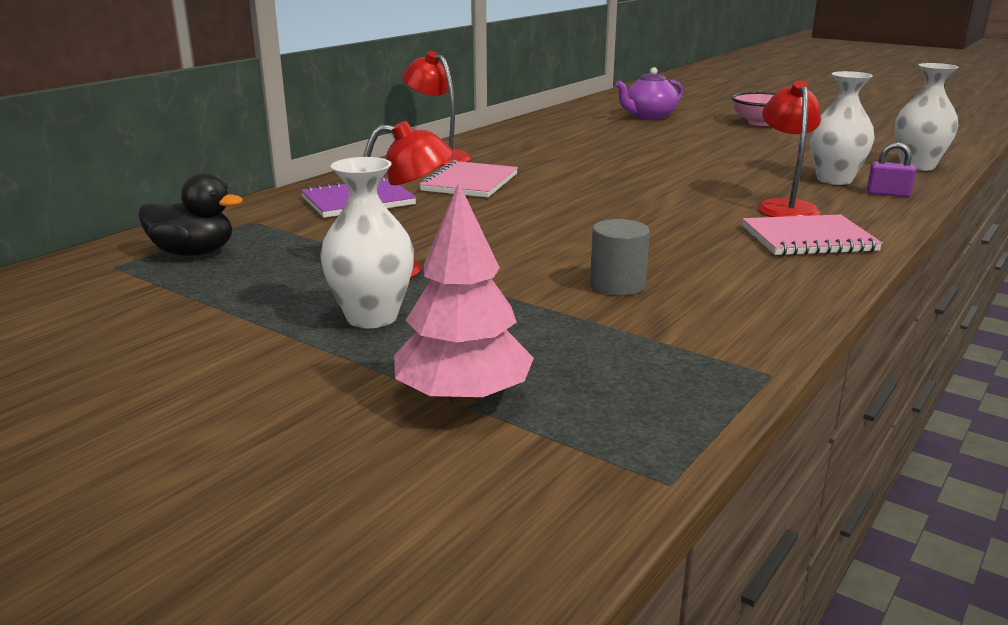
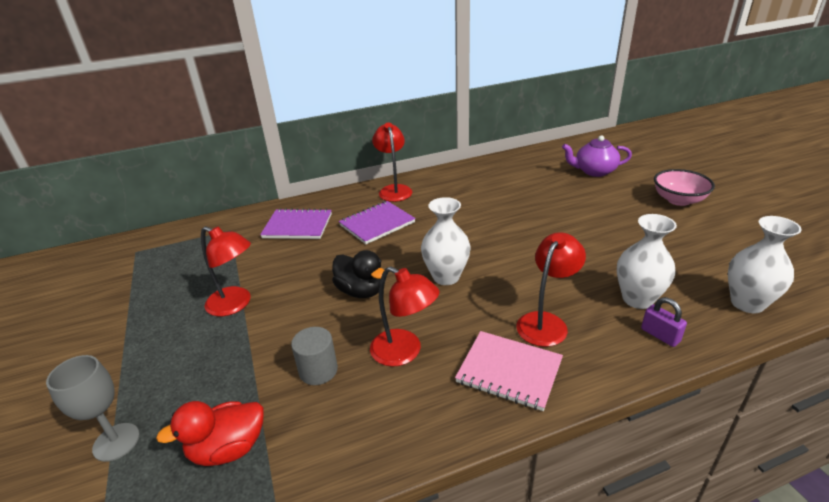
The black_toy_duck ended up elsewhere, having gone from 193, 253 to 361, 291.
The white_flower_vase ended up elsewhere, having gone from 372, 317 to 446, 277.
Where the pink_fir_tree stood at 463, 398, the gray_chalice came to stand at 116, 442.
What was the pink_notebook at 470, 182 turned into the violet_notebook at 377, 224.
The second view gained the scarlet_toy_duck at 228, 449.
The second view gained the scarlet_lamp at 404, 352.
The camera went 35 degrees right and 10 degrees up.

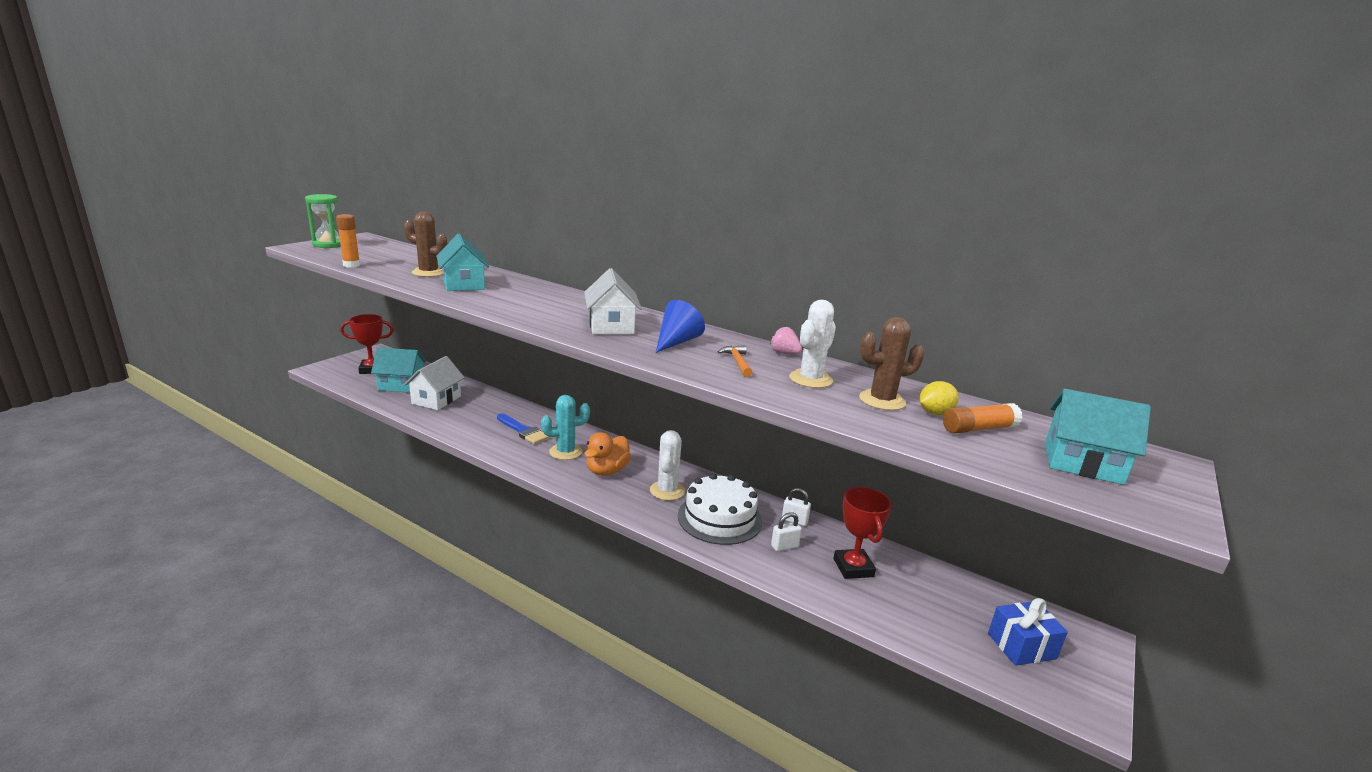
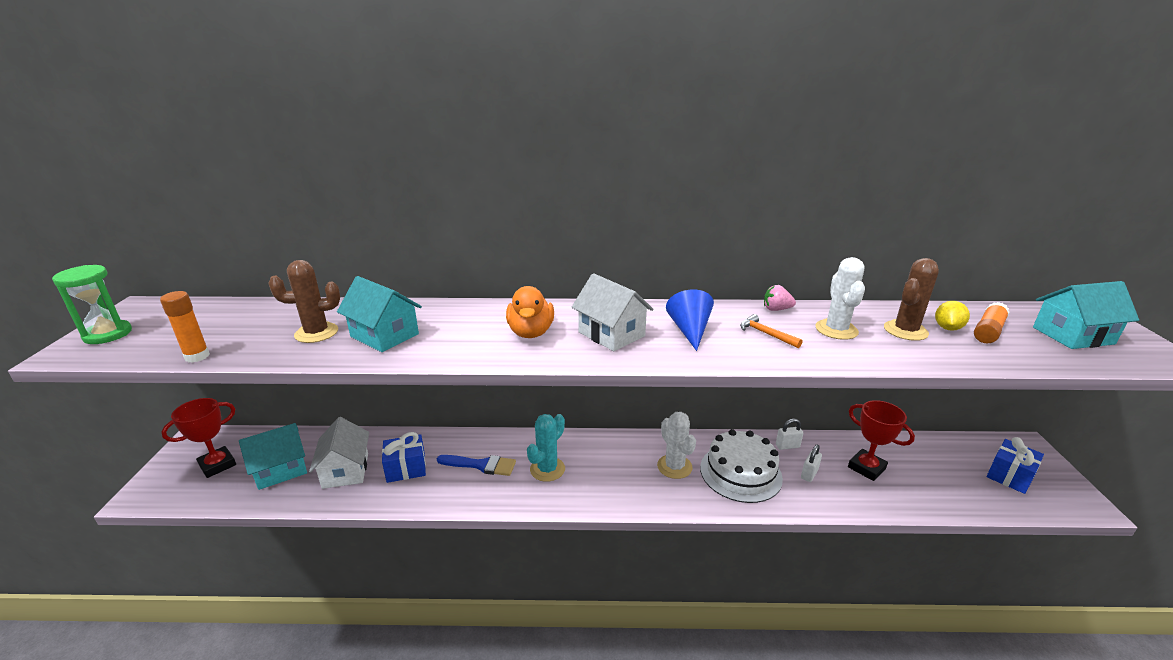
The bright_orange_toy_duck ended up elsewhere, having gone from 607, 471 to 531, 332.
The second view gained the royal_blue_present at 406, 468.
The camera went 30 degrees left and 5 degrees up.

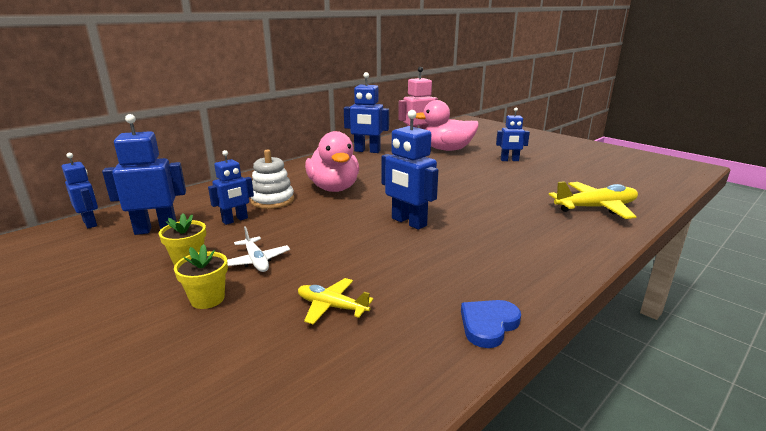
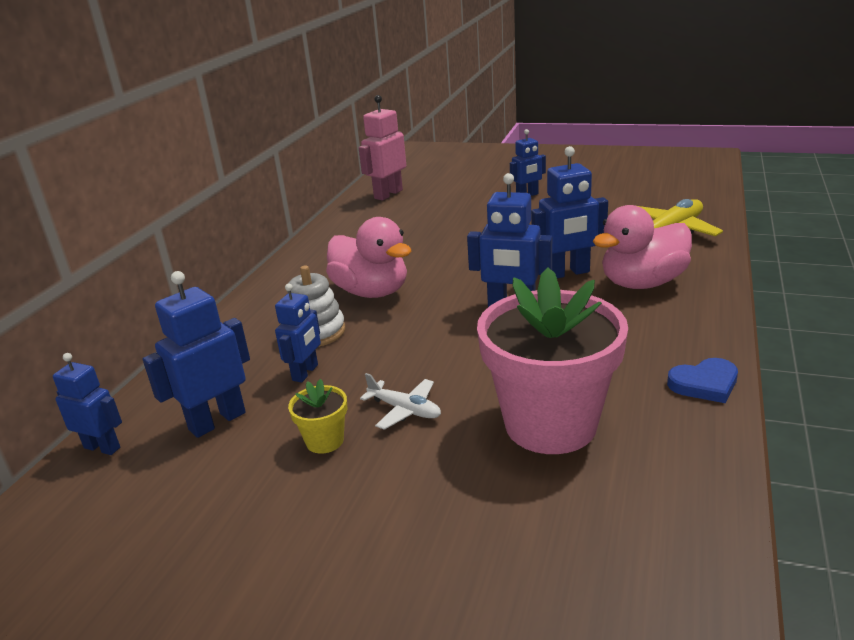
The second view lost the yellow_potted_plant at 207, 299.
Where the yellow_toy_plane stood at 332, 307, the pink_potted_plant came to stand at 550, 424.
The royal_blue_robot ended up elsewhere, having gone from 367, 151 to 567, 273.
The pink_toy_duck ended up elsewhere, having gone from 447, 149 to 642, 283.
The royal_blue_heart_shape at 488, 325 ended up facing another way, 120 degrees counterclockwise from before.
The camera went 25 degrees left and 5 degrees up.

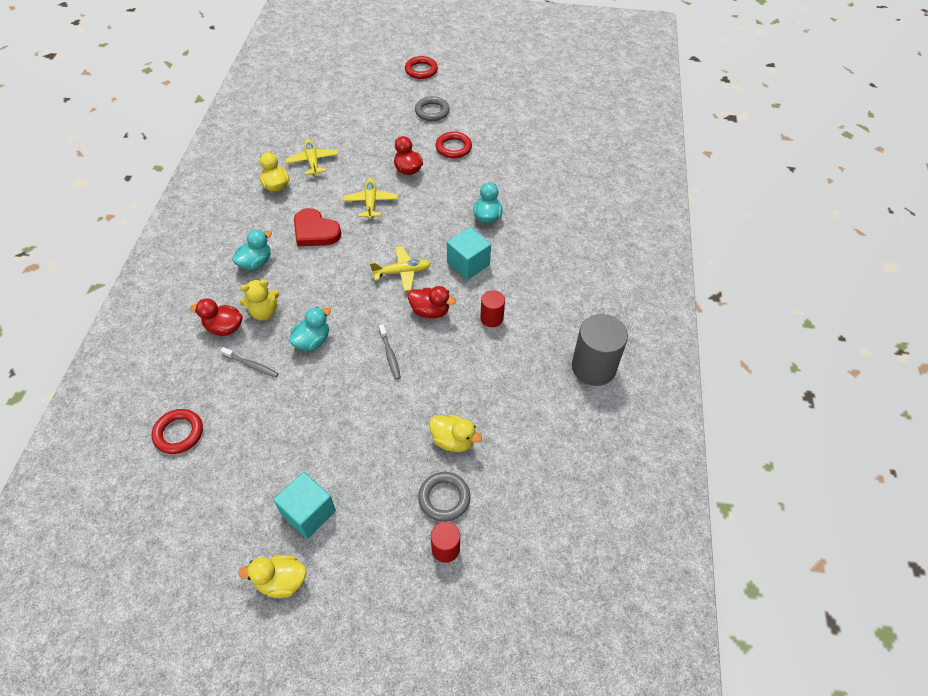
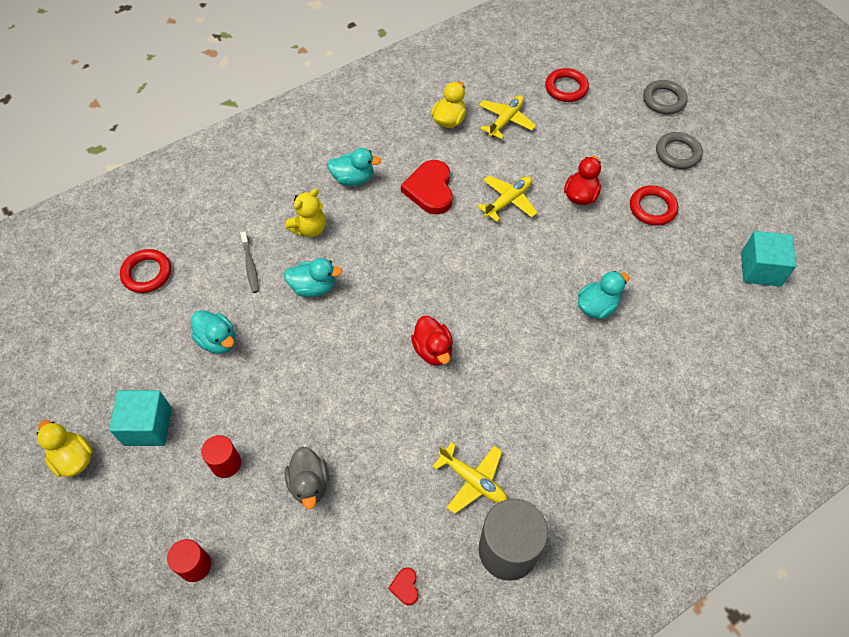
The second view lost the scarlet_toy_duck at 224, 328.
The yellow_teddy at 264, 312 ended up facing another way, 75 degrees counterclockwise from before.
The yellow_toy_plane ended up elsewhere, having gone from 402, 272 to 473, 480.
The second view lost the gray_dental_brush at 390, 355.
The scarlet_torus ended up elsewhere, having gone from 421, 70 to 566, 88.
The gray_torus ended up elsewhere, having gone from 444, 498 to 664, 100.
What was the yellow_toy_duck at 453, 440 turned into the gray_toy_duck at 309, 484.
The teal_block ended up elsewhere, having gone from 468, 264 to 760, 269.
The scarlet_solid_cylinder ended up elsewhere, having gone from 491, 318 to 226, 463.
The second view gained the teal_toy_duck at 218, 341.
The second view gained the scarlet_heart_shape at 405, 587.
The camera went 50 degrees right and 5 degrees up.

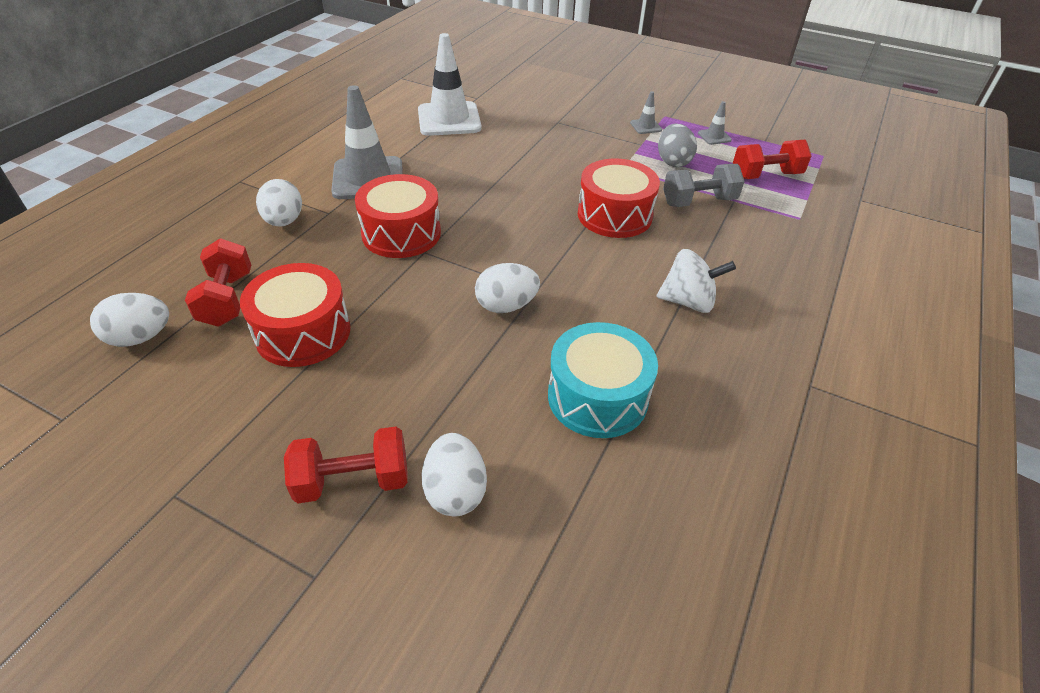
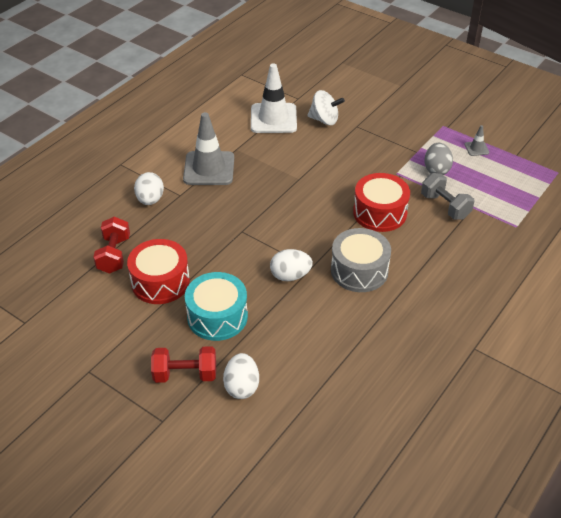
The second view lost the white_toy_egg at 140, 337.
The second view lost the scarlet_toy_drum at 401, 233.
The teal_toy_drum ended up elsewhere, having gone from 597, 397 to 217, 316.
The second view lost the gray_traffic_cone at 645, 126.
The white_whirligig ended up elsewhere, having gone from 688, 301 to 324, 120.
The gray_hand_weight at 698, 201 ended up facing another way, 60 degrees clockwise from before.
The second view lost the scarlet_hand_weight at 766, 175.
The second view gained the gray_toy_drum at 359, 270.
The camera went 10 degrees right and 0 degrees up.

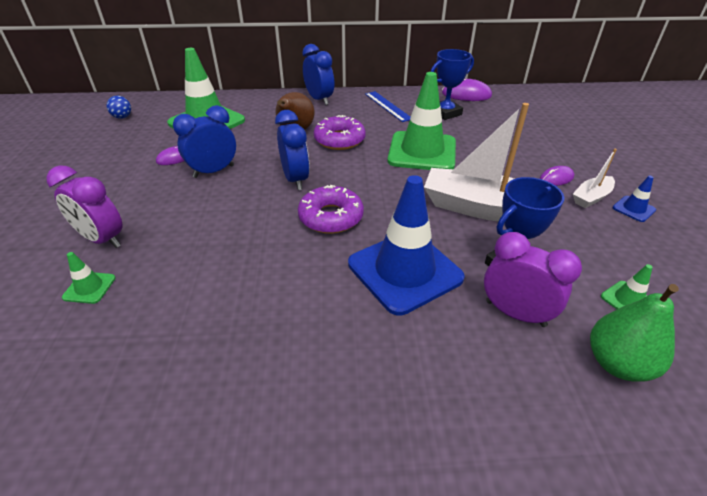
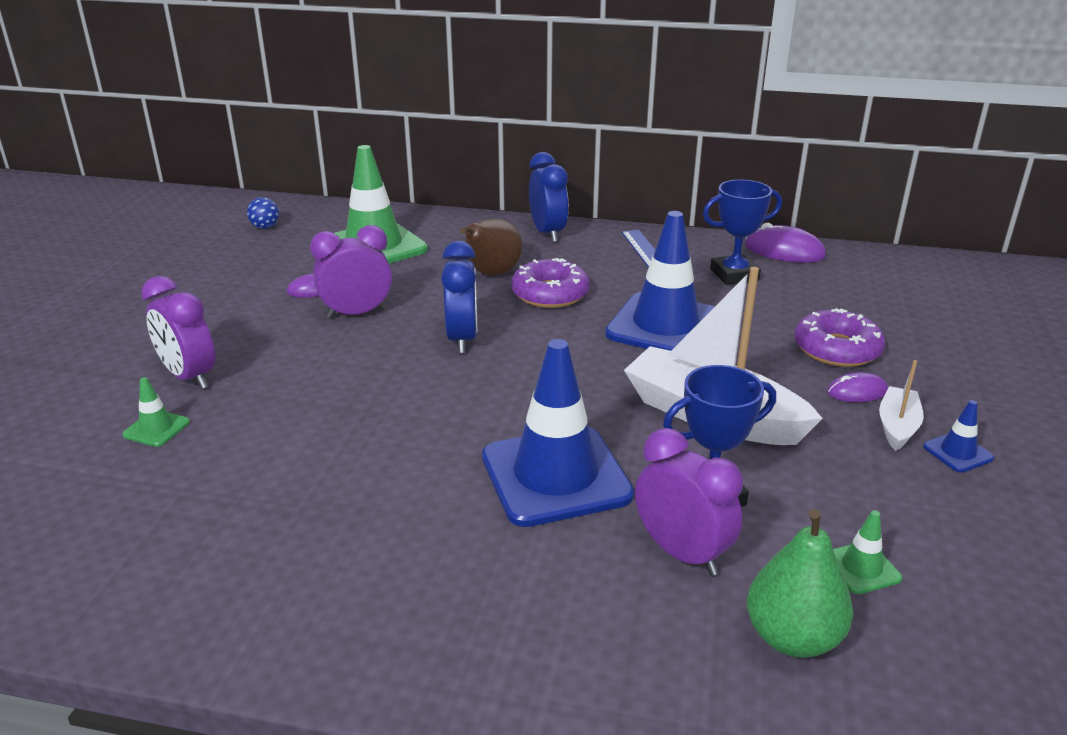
What was the royal_blue_alarm_clock at 213, 171 turned into the violet_alarm_clock at 357, 313.
The violet_doughnut ended up elsewhere, having gone from 331, 217 to 836, 349.
What was the emerald_traffic_cone at 422, 152 turned into the royal_blue_traffic_cone at 665, 326.
The white_sailboat at 591, 197 ended up facing another way, 135 degrees clockwise from before.
The camera went 15 degrees right and 10 degrees down.

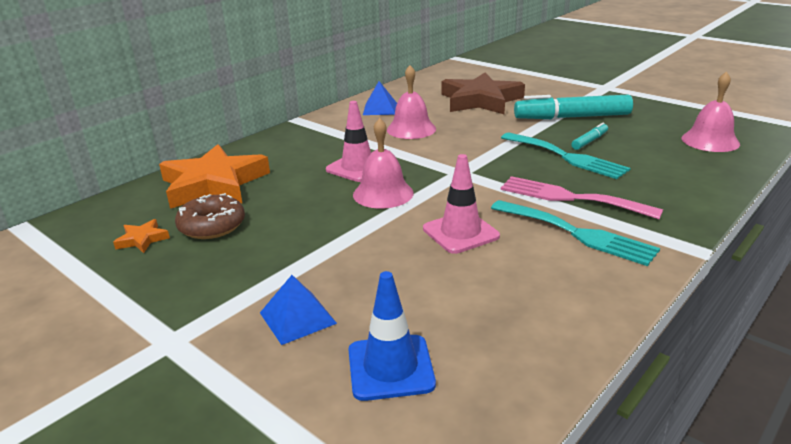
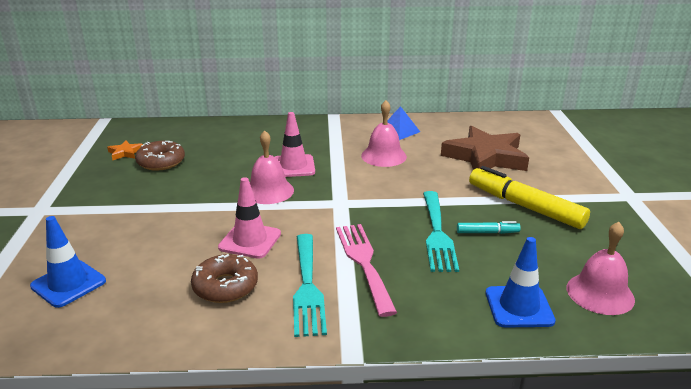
The second view lost the bright_orange_star at 214, 184.
The second view lost the royal_blue_pyramid_shape at 297, 318.
What was the teal_marker at 572, 117 turned into the yellow_marker at 524, 206.
The second view gained the brown_doughnut at 225, 286.
The second view gained the royal_blue_traffic_cone at 519, 307.
The camera went 45 degrees right and 0 degrees up.

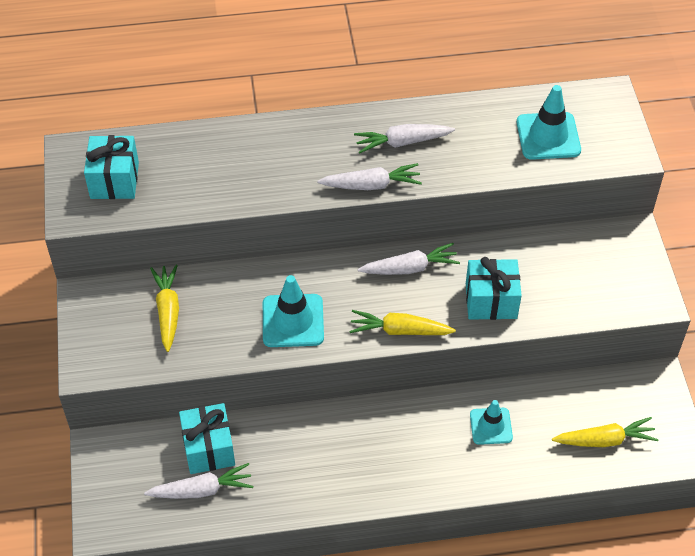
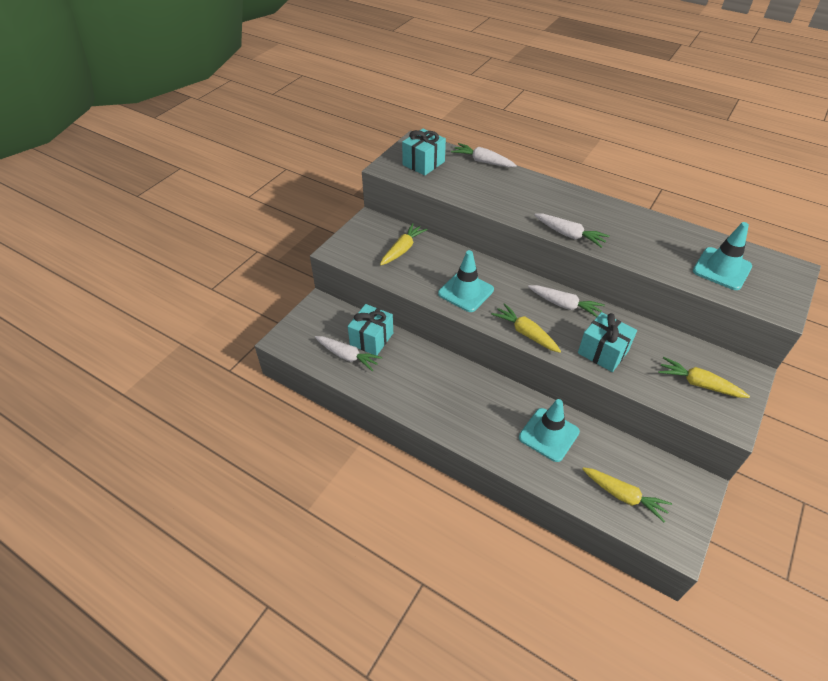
The white_root_vegetable ended up elsewhere, having gone from 402, 142 to 483, 161.
The size of the teal_traffic_cone at 491, 426 changed by a factor of 1.52.
The second view gained the yellow_root_vegetable at 698, 384.
The camera went 40 degrees right and 5 degrees down.

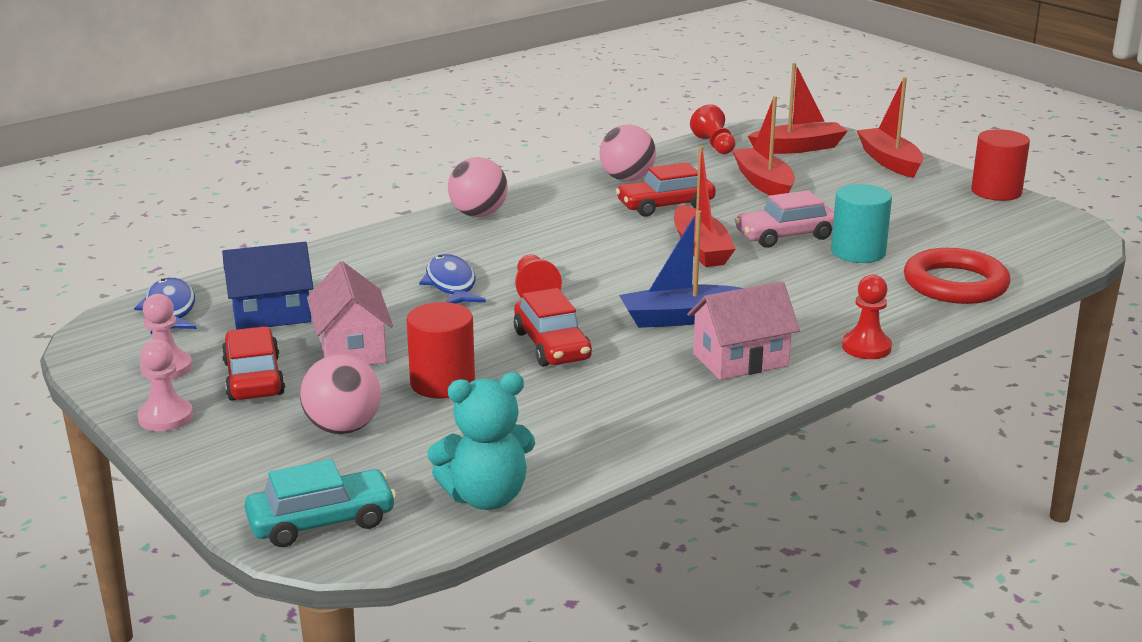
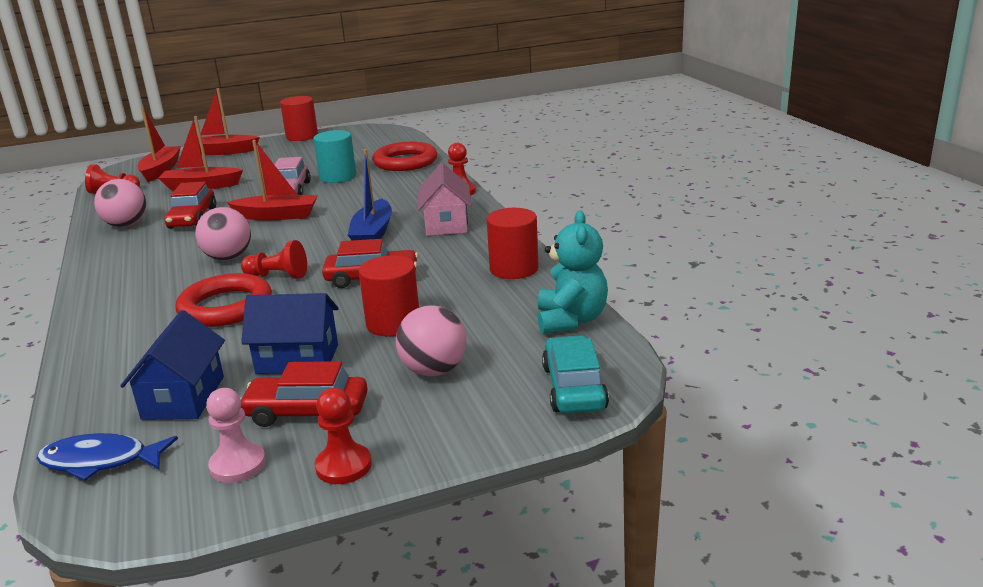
What was the pink_chess_pawn at 166, 417 turned into the scarlet_chess_pawn at 343, 466.
What was the pink_cottage at 351, 349 turned into the royal_blue_cottage at 297, 359.
Where the royal_blue_fish_figure stood at 451, 284, the scarlet_torus came to stand at 226, 307.
The pink_sphere ended up elsewhere, having gone from 478, 215 to 228, 258.
The second view gained the scarlet_solid_cylinder at 514, 269.
The camera went 70 degrees left and 0 degrees up.

